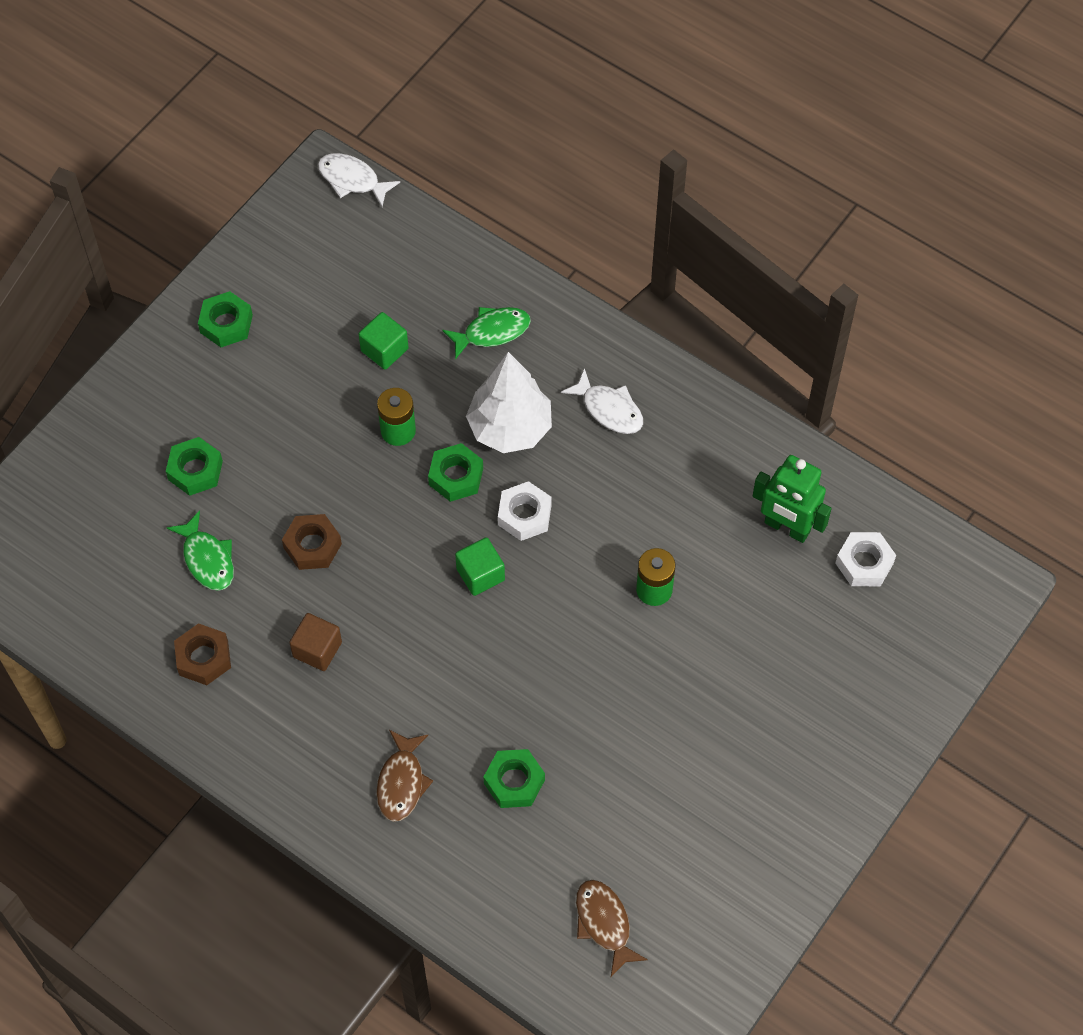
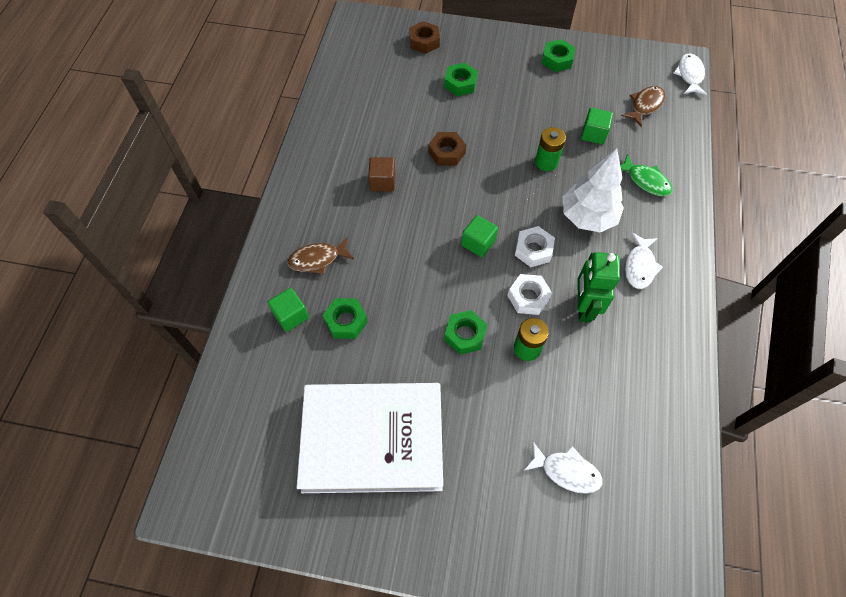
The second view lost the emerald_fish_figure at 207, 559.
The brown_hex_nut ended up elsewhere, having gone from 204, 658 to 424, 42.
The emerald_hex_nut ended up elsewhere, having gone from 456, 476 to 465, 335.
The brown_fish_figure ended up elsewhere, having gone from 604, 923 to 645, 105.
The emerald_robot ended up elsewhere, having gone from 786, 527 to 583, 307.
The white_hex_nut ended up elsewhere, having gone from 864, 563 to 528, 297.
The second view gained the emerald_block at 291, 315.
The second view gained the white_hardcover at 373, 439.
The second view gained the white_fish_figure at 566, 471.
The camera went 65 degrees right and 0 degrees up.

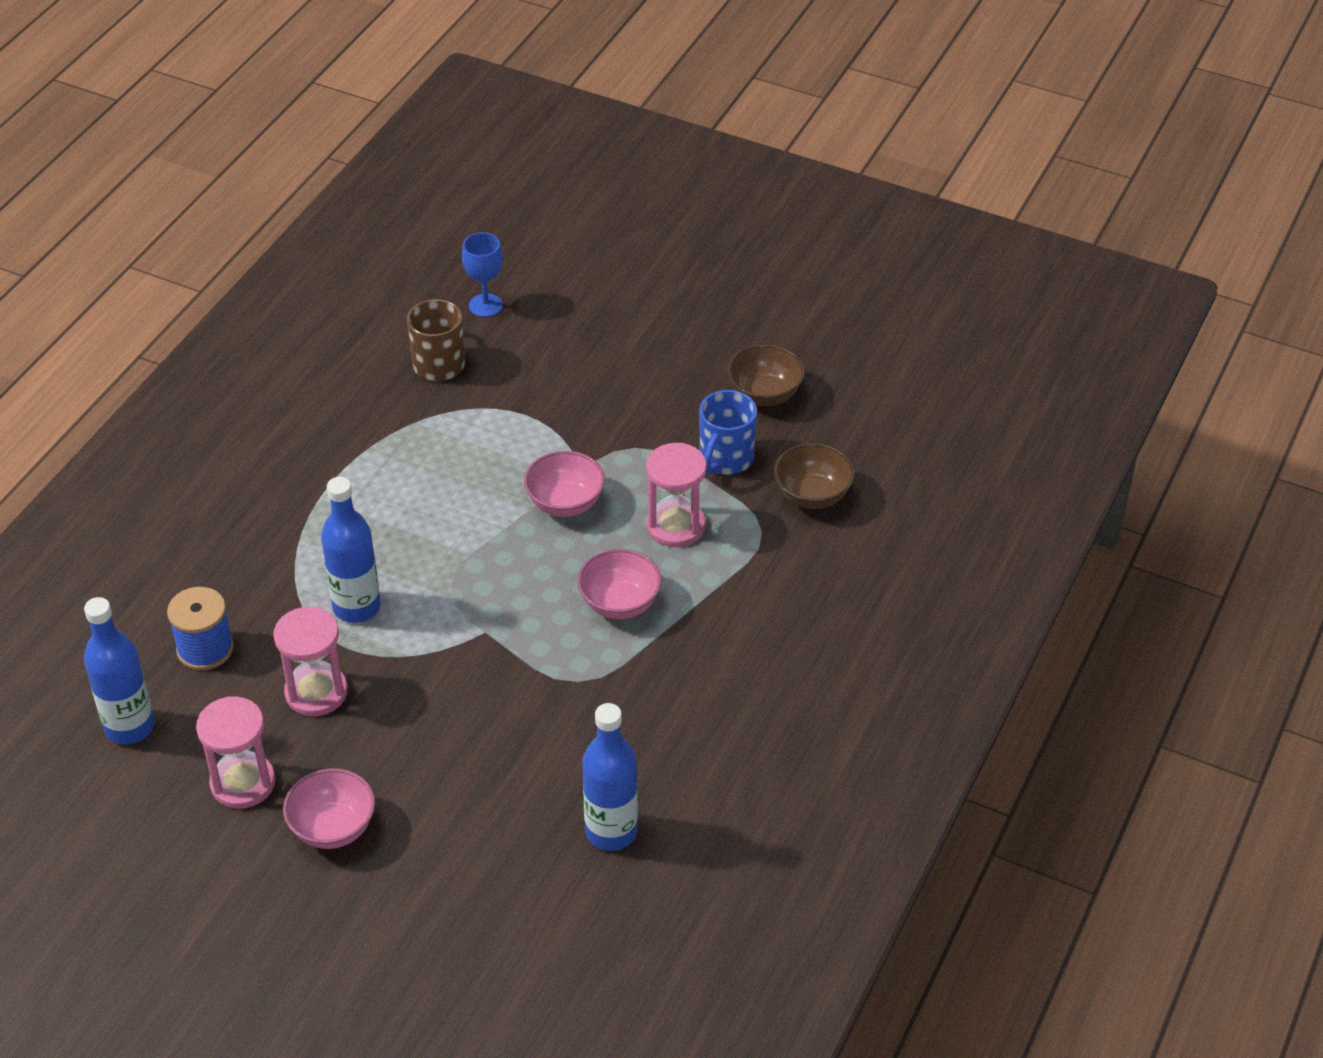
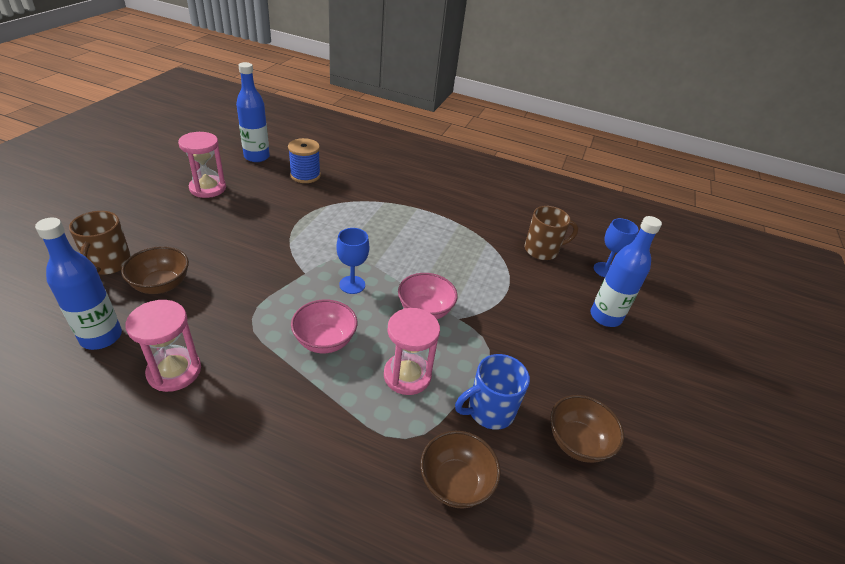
The pink_sandglass ended up elsewhere, having gone from 316, 692 to 174, 371.
The second view lost the pink_bowl at 333, 828.
The royal_blue_bottle ended up elsewhere, having gone from 356, 607 to 605, 317.
The royal_blue_coffee_mug at 725, 459 ended up facing another way, 45 degrees counterclockwise from before.
The second view gained the brown_coffee_mug at 109, 264.
The second view gained the brown_bowl at 161, 285.
The second view gained the royal_blue_chalice at 352, 285.
The camera went 80 degrees right and 5 degrees down.

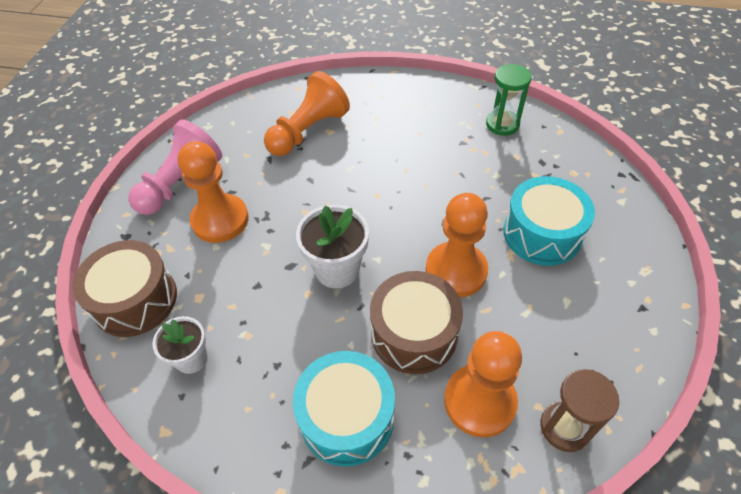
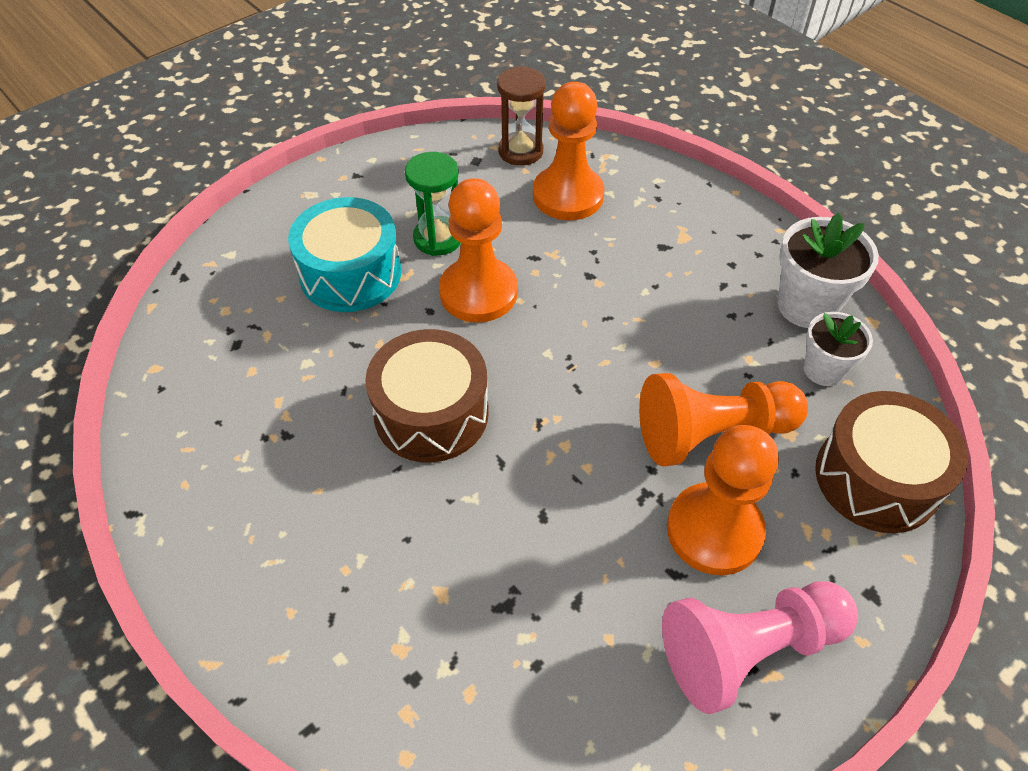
The bright_orange_chess_pawn ended up elsewhere, having gone from 308, 131 to 712, 433.
The second view lost the teal_toy_drum at 347, 417.
The white_potted_plant ended up elsewhere, having gone from 337, 269 to 806, 306.
The brown_toy_drum ended up elsewhere, having gone from 414, 333 to 431, 413.
The emerald_sandglass ended up elsewhere, having gone from 502, 124 to 438, 238.
The camera went 145 degrees left and 0 degrees up.

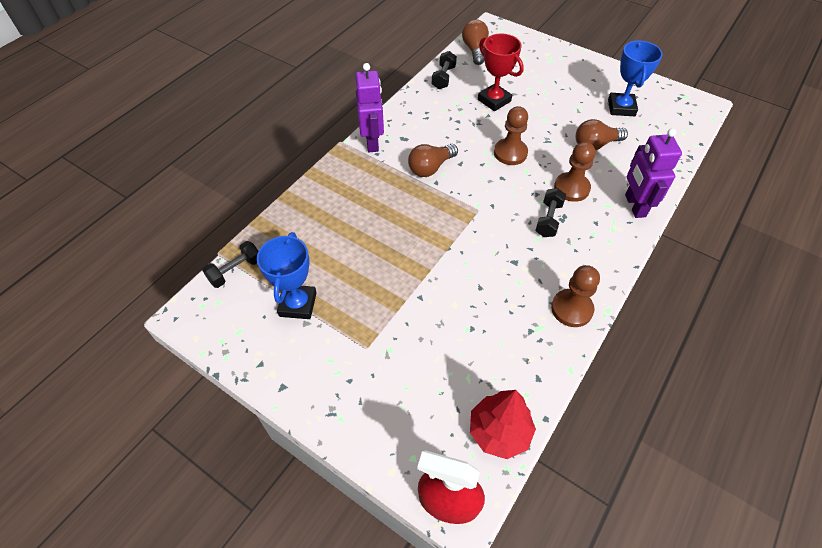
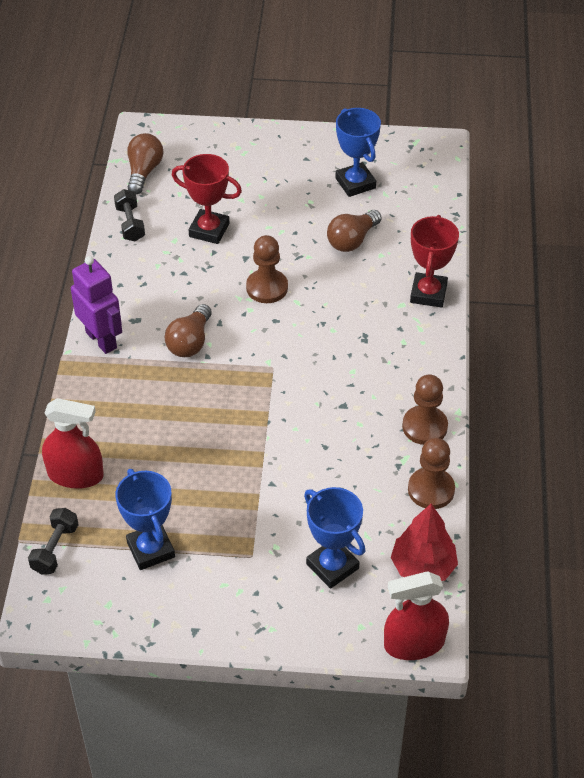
The brown_light_bulb at 475, 50 ended up facing another way, 45 degrees clockwise from before.
The second view lost the black_hand_weight at 548, 219.
The brown_chess_pawn ended up elsewhere, having gone from 571, 188 to 431, 490.
Where the violet_robot stood at 634, 206, the scarlet_trophy came to stand at 428, 293.
The second view gained the scarlet_spray_cleaner at 75, 474.
The second view gained the royal_blue_trophy at 332, 566.
The camera went 30 degrees left and 5 degrees down.

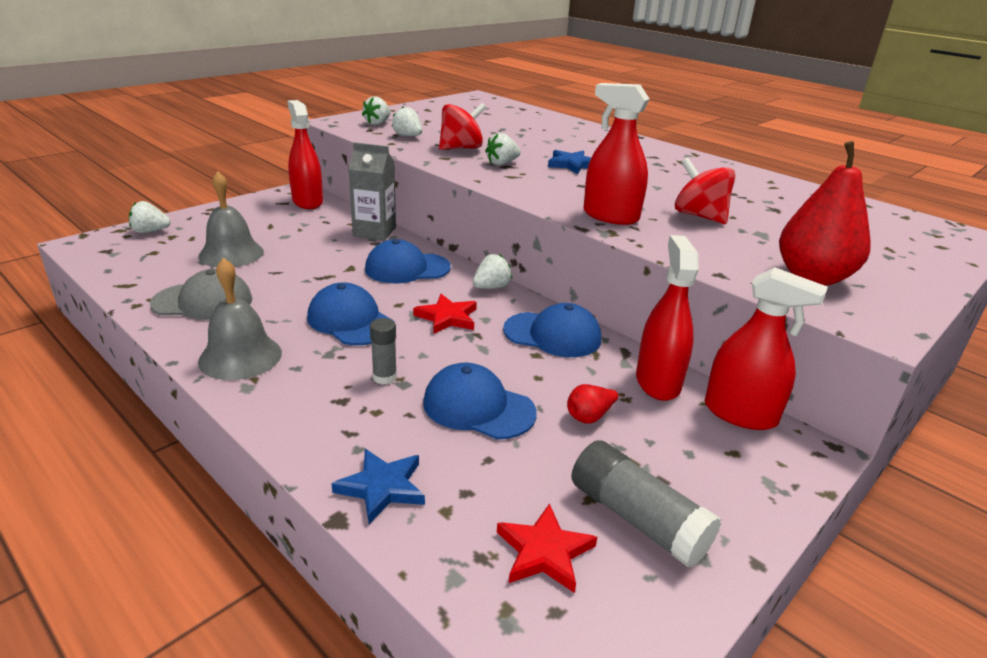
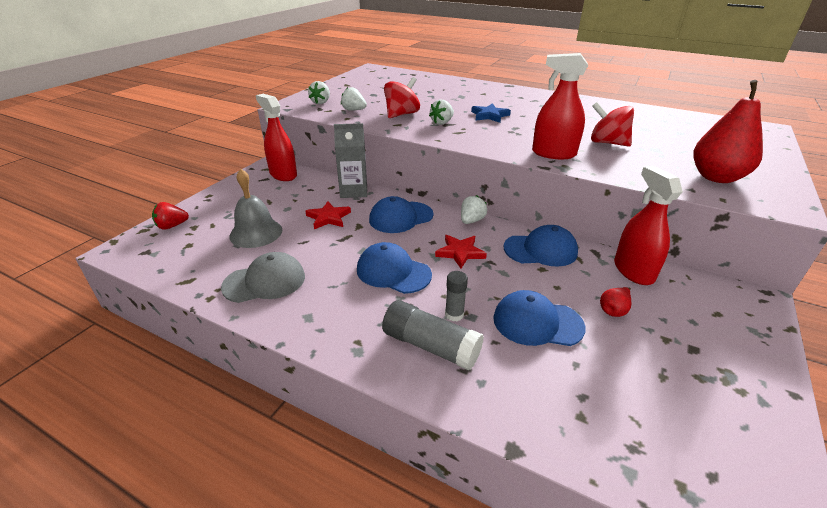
What was the white_berry at 150, 231 turned into the scarlet_berry at 172, 226.
The second view lost the gray_school_bell at 240, 356.
The second view lost the royal_blue_star at 382, 487.
The scarlet_star ended up elsewhere, having gone from 544, 552 to 328, 218.
The gray_stick_of_glue ended up elsewhere, having gone from 637, 519 to 431, 346.
The second view lost the scarlet_spray_cleaner at 740, 414.
The camera went 15 degrees left and 5 degrees up.

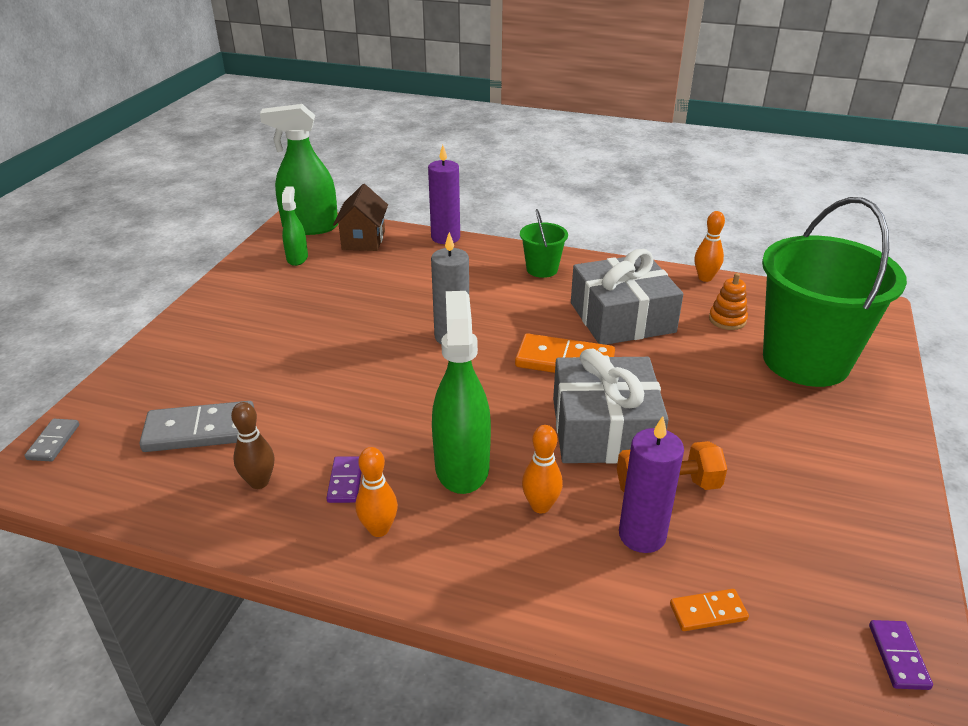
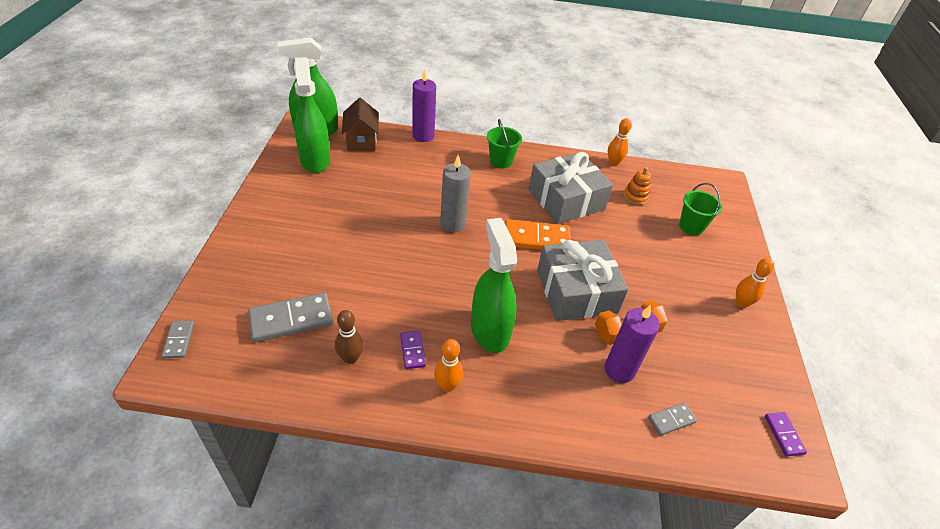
The size of the emerald_spray_cleaner at 297, 258 changed by a factor of 1.82.
The bright_orange_bowling_pin ended up elsewhere, having gone from 540, 506 to 741, 303.
What was the bright_orange_domino at 708, 612 turned into the gray_domino at 671, 420.
The size of the emerald_pail at 805, 361 changed by a factor of 0.44.
The camera went 15 degrees left and 10 degrees up.

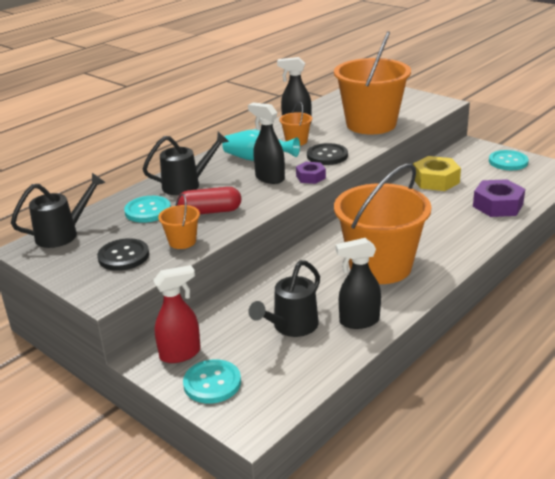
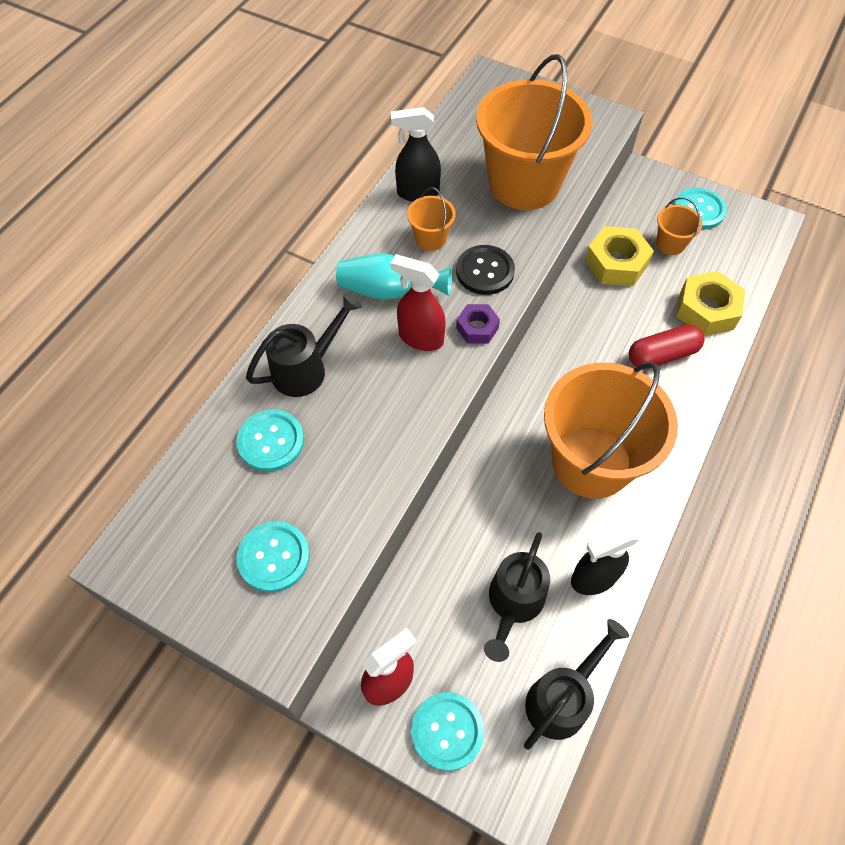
The black_watering_pot ended up elsewhere, having gone from 63, 234 to 562, 698.
What was the black_sewing_button at 123, 256 turned into the teal_sewing_button at 274, 557.
The bright_orange_pail ended up elsewhere, having gone from 182, 241 to 670, 244.
The scarlet_capsule ended up elsewhere, having gone from 210, 211 to 662, 355.
What was the black_spray_cleaner at 269, 178 turned into the scarlet_spray_cleaner at 420, 338.
What was the violet_hex_nut at 498, 205 turned into the yellow_hex_nut at 706, 310.
The camera went 15 degrees left and 30 degrees up.

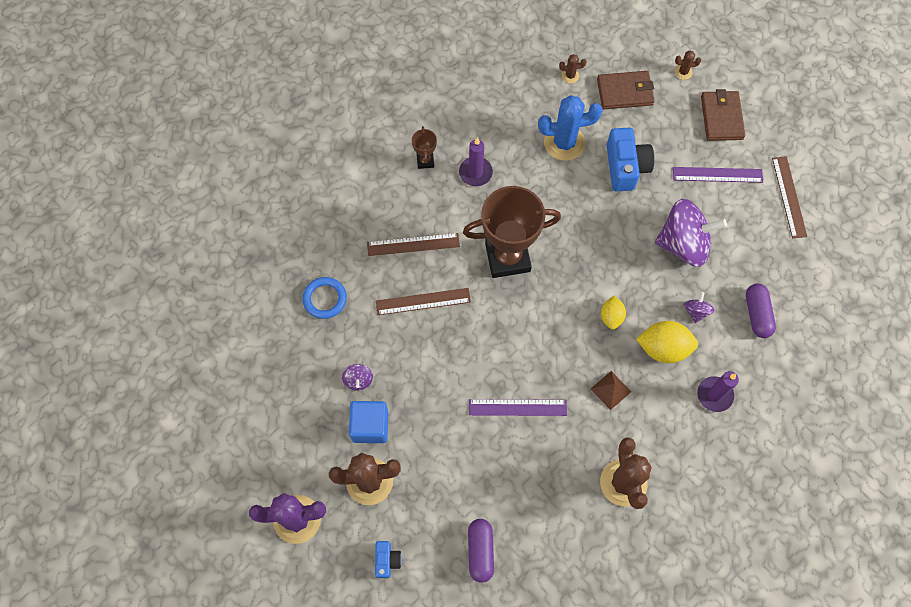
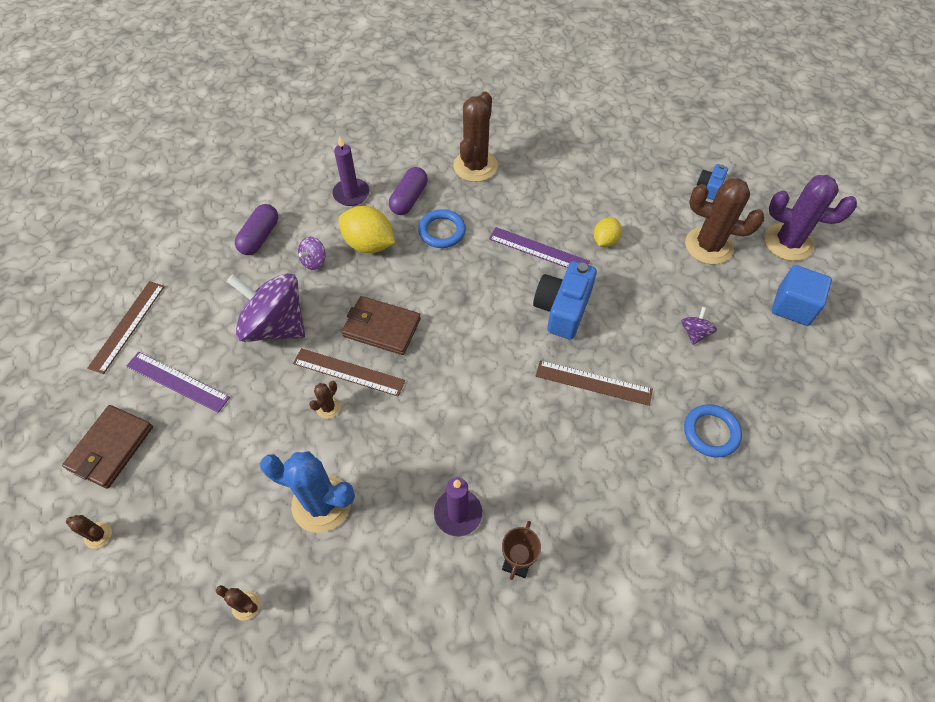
The royal_blue_block ended up elsewhere, having gone from 370, 426 to 793, 306.
The brown_measuring_stick ended up elsewhere, having gone from 413, 244 to 348, 372.
The second view lost the brown_trophy at 507, 257.
The violet_capsule ended up elsewhere, having gone from 480, 551 to 409, 199.
Where the brown_pyramid_shape stood at 610, 390, the royal_blue_torus came to stand at 442, 231.
The brown_card_wallet ended up elsewhere, having gone from 625, 92 to 381, 327.
The yellow_citrus_fruit ended up elsewhere, having gone from 611, 317 to 605, 241.
The royal_blue_photo_camera ended up elsewhere, having gone from 625, 167 to 562, 309.
The second view gained the brown_saguaro_cactus at 328, 407.
The camera went 155 degrees left and 10 degrees down.

